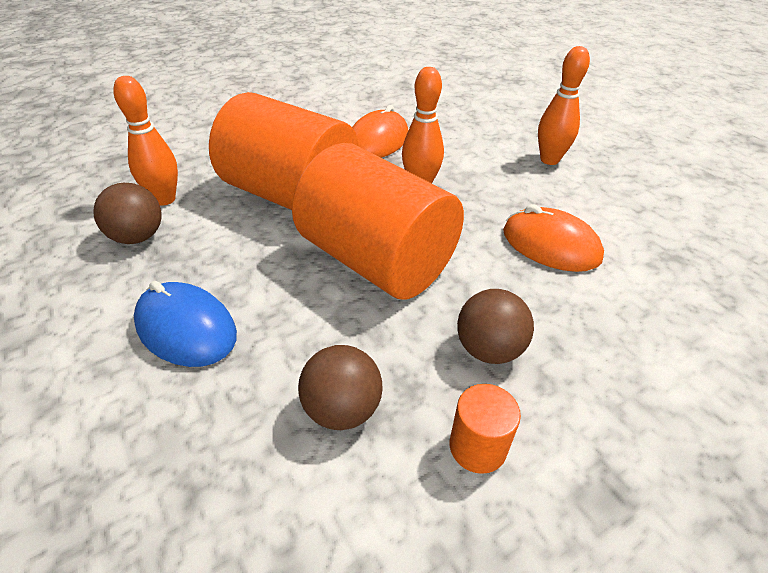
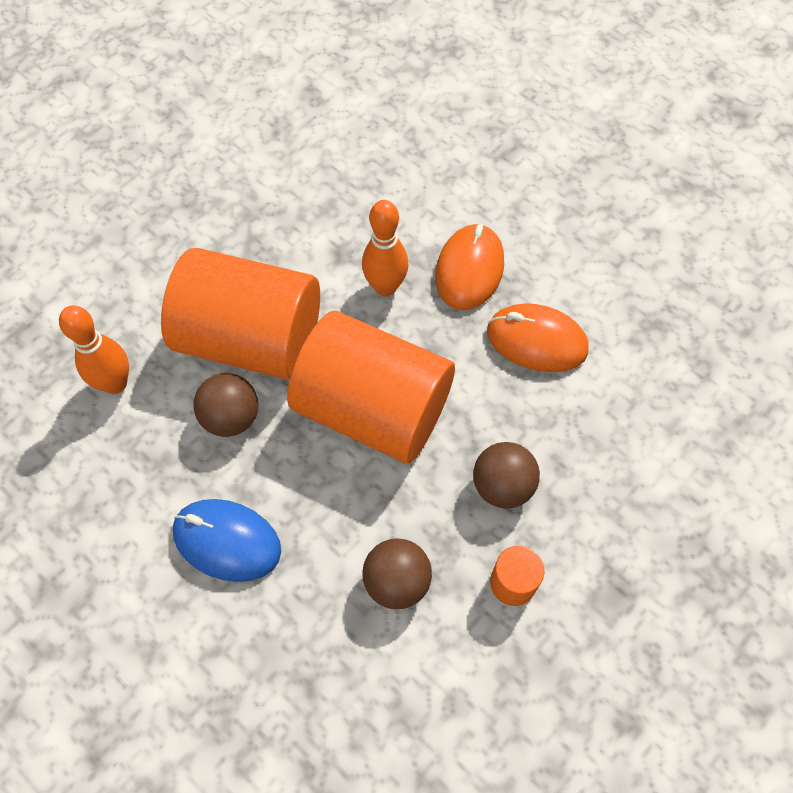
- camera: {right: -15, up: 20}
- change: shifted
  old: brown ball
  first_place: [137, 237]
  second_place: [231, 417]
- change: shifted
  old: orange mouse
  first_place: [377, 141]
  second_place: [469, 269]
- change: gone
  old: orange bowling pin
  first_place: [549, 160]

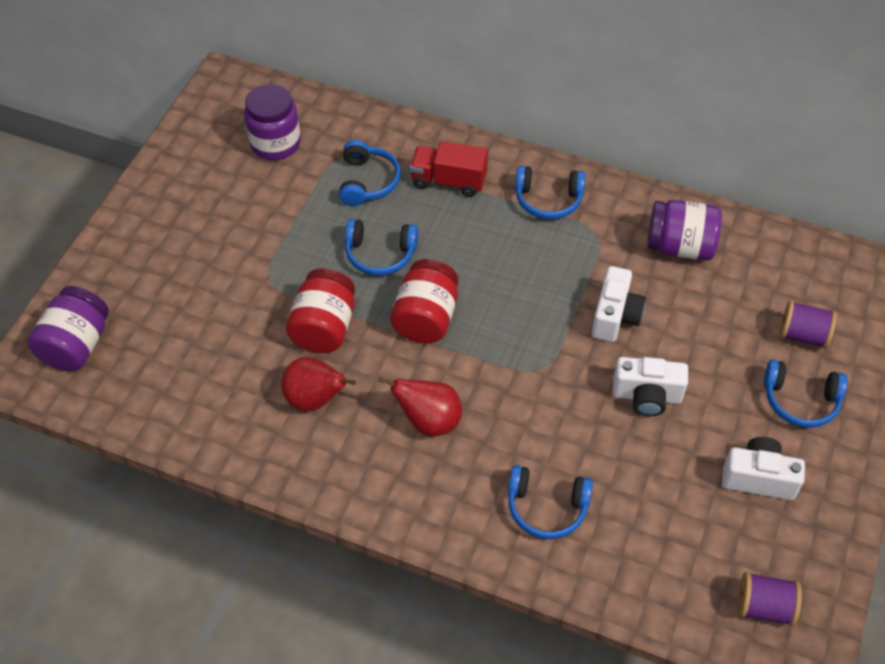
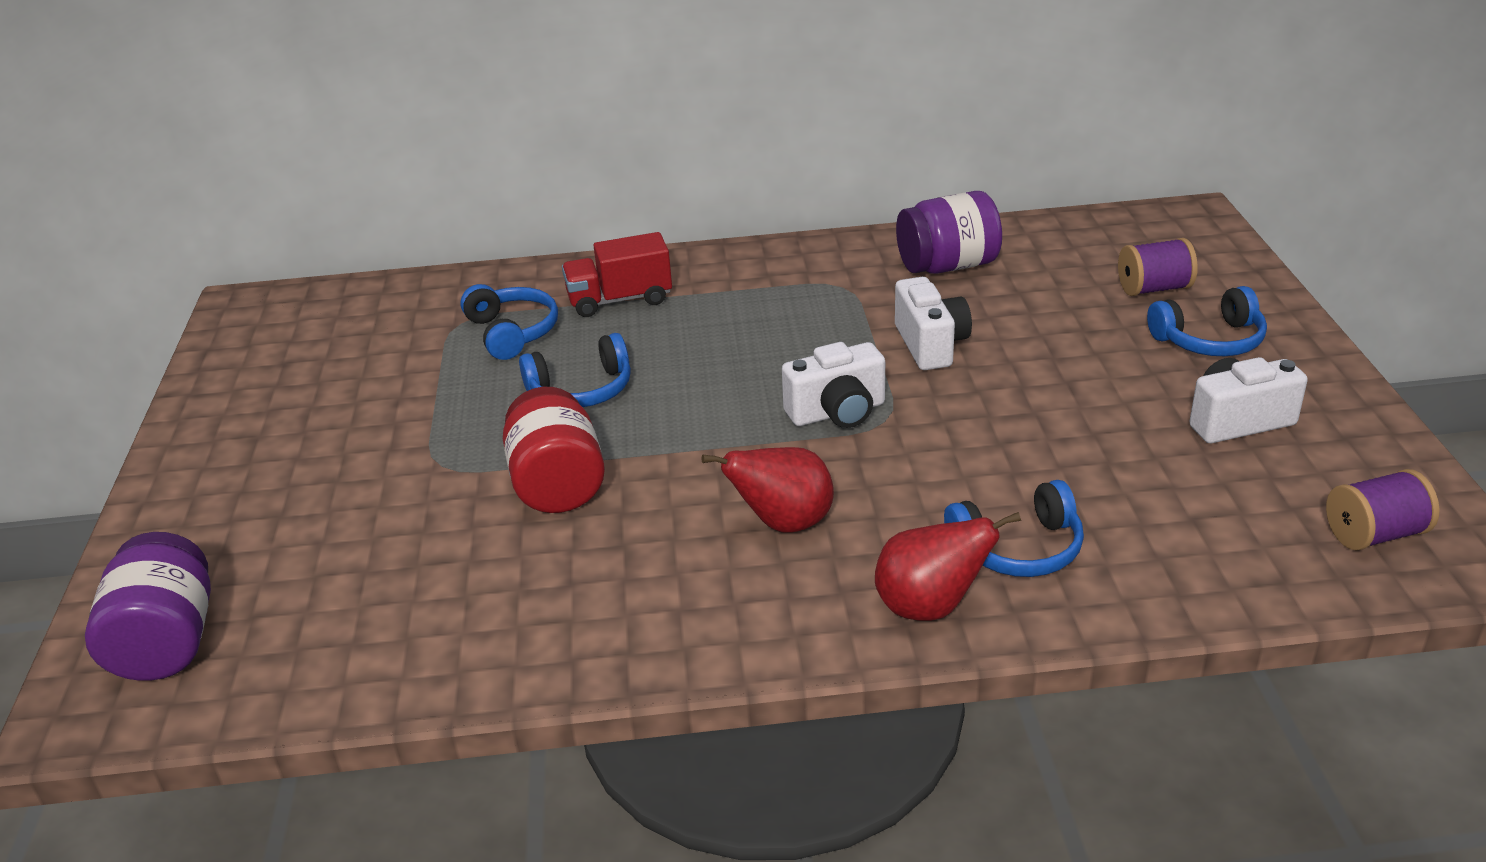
- camera: {right: -25, up: -20}
- change: gone
  old: purple jar
  first_place: [275, 143]
- change: shifted
  old: red pear
  first_place: [315, 399]
  second_place: [930, 607]
- change: gone
  old: red jar
  first_place: [426, 318]
- change: gone
  old: blue headphones
  first_place: [548, 200]
- change: shifted
  old: white camera
  first_place: [647, 396]
  second_place: [837, 412]

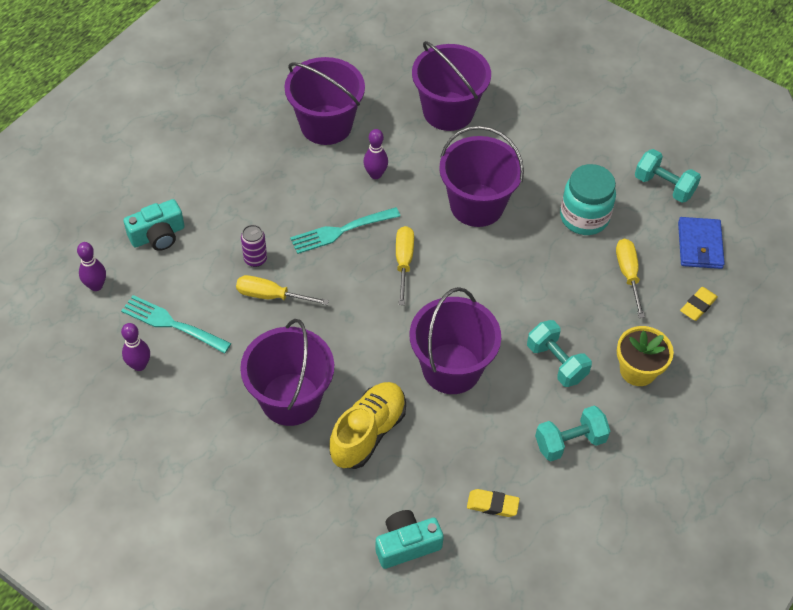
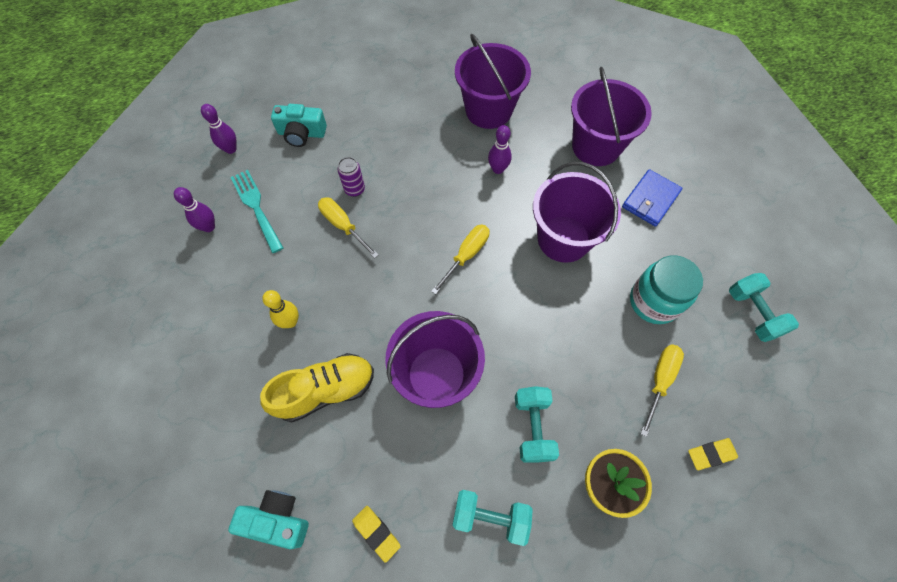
- camera: {right: 35, up: 10}
- change: swapped
  old: purple bucket
  new: yellow bowling pin
  first_place: [290, 399]
  second_place: [290, 322]
- change: gone
  old: turquoise fork
  first_place: [341, 231]
- change: shifted
  old: blue wallet
  first_place: [700, 245]
  second_place: [650, 200]

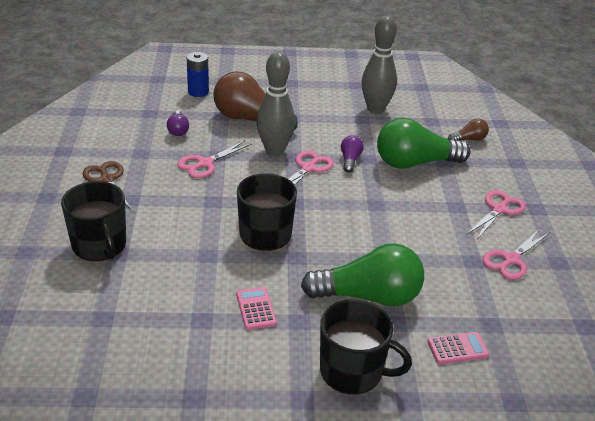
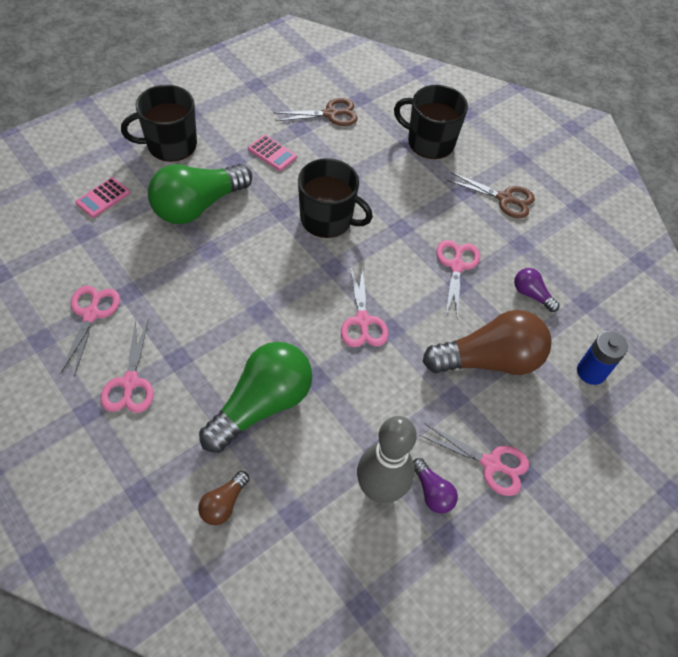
- camera: {right: 140, up: 20}
- change: gone
  old: grey bowling pin
  first_place: [274, 151]
- change: shifted
  old: purple light bulb
  first_place: [350, 160]
  second_place: [432, 492]
- change: new
  new: brown scissors
  second_place: [330, 114]
- change: new
  new: pink scissors
  second_place: [491, 464]

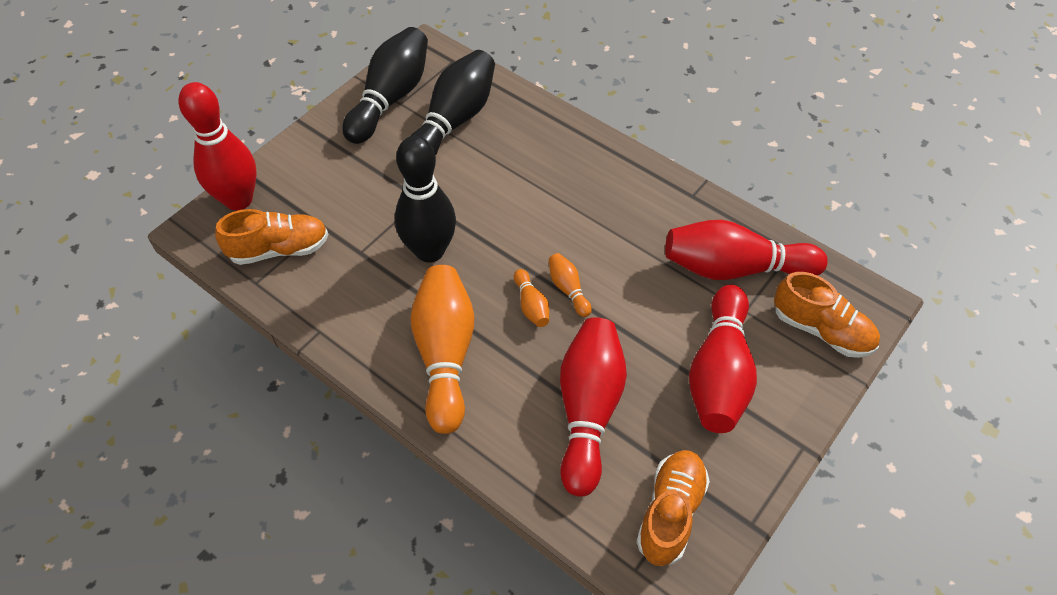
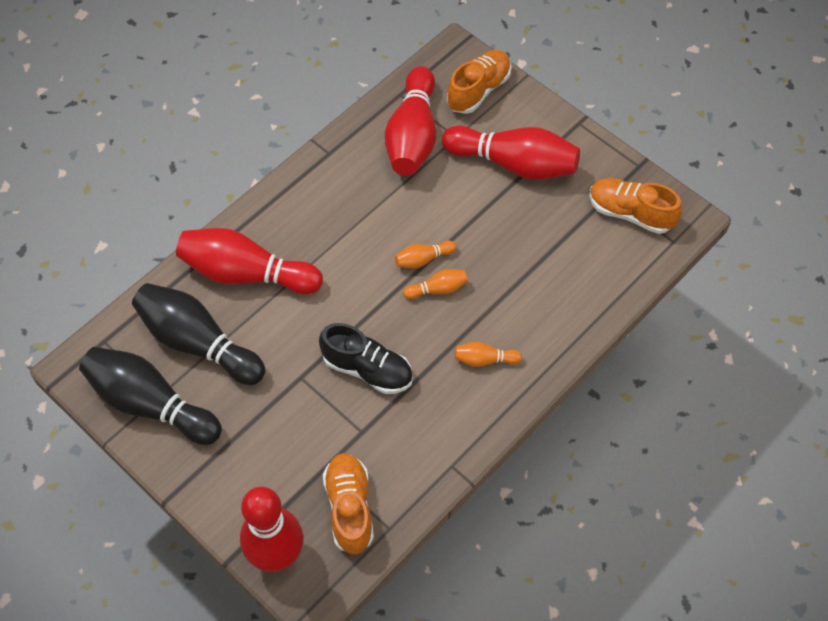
- camera: {right: -85, up: 5}
- change: swapped
  old: black bowling pin
  new: black shoe
  first_place: [430, 251]
  second_place: [367, 369]
- change: scaled
  old: orange bowling pin
  first_place: [445, 355]
  second_place: [484, 359]
  factor: 0.45
- change: shifted
  old: red bowling pin
  first_place: [588, 411]
  second_place: [247, 273]

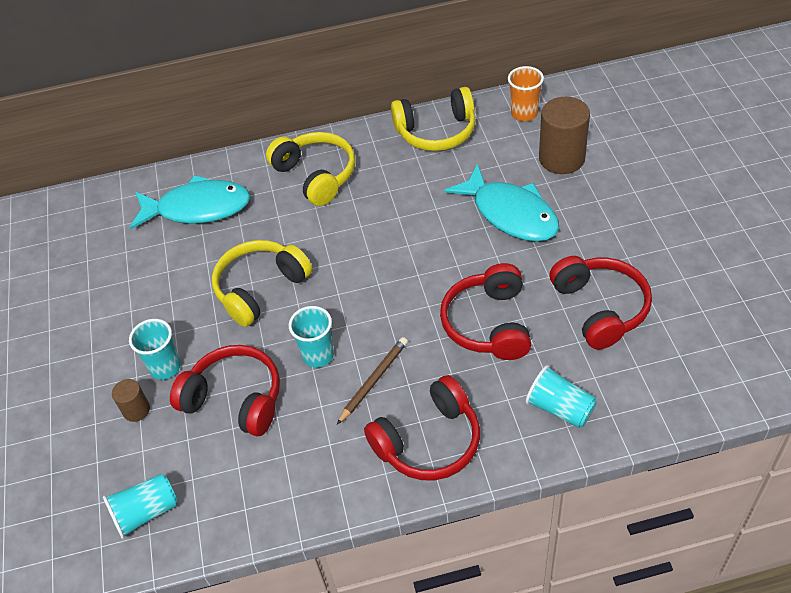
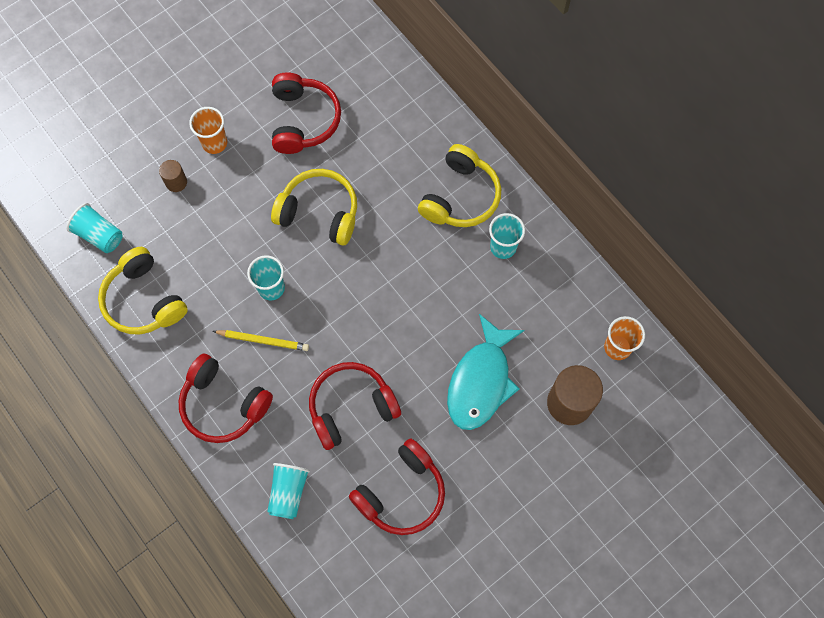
- camera: {right: 60, up: 20}
- change: shifted
  old: turquoise cup
  first_place: [165, 367]
  second_place: [503, 247]
- change: gone
  old: turquoise fish
  first_place: [198, 208]
- change: shifted
  old: red headphones
  first_place: [235, 399]
  second_place: [303, 120]
- change: repainted
  old: brown pencil
  new: yellow pencil
  first_place: [374, 380]
  second_place: [263, 340]
- change: shifted
  old: yellow headphones
  first_place: [436, 131]
  second_place: [144, 300]
- change: new
  new: orange cup
  second_place: [214, 143]

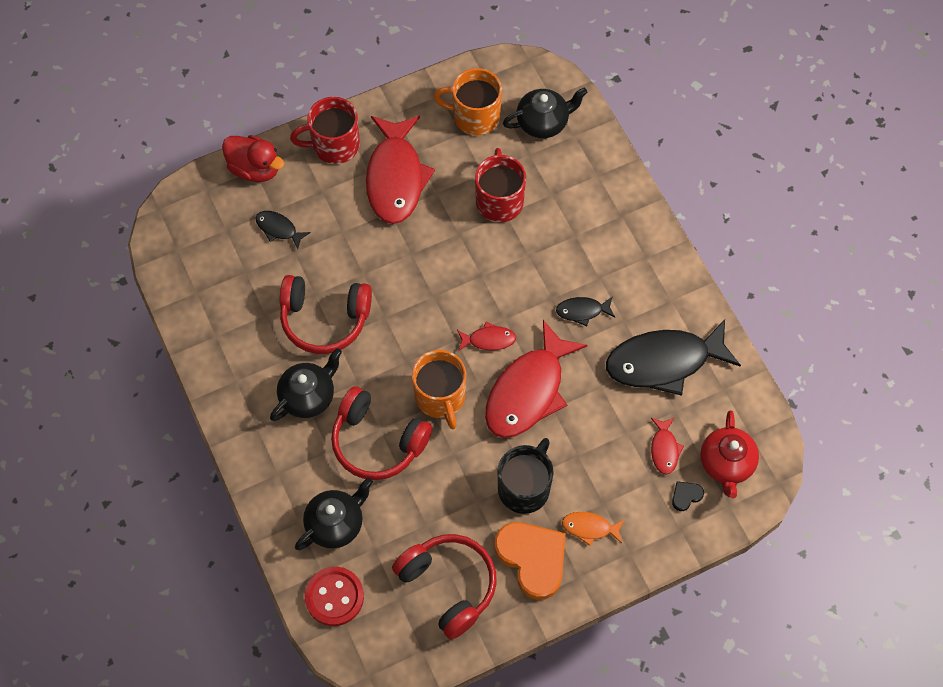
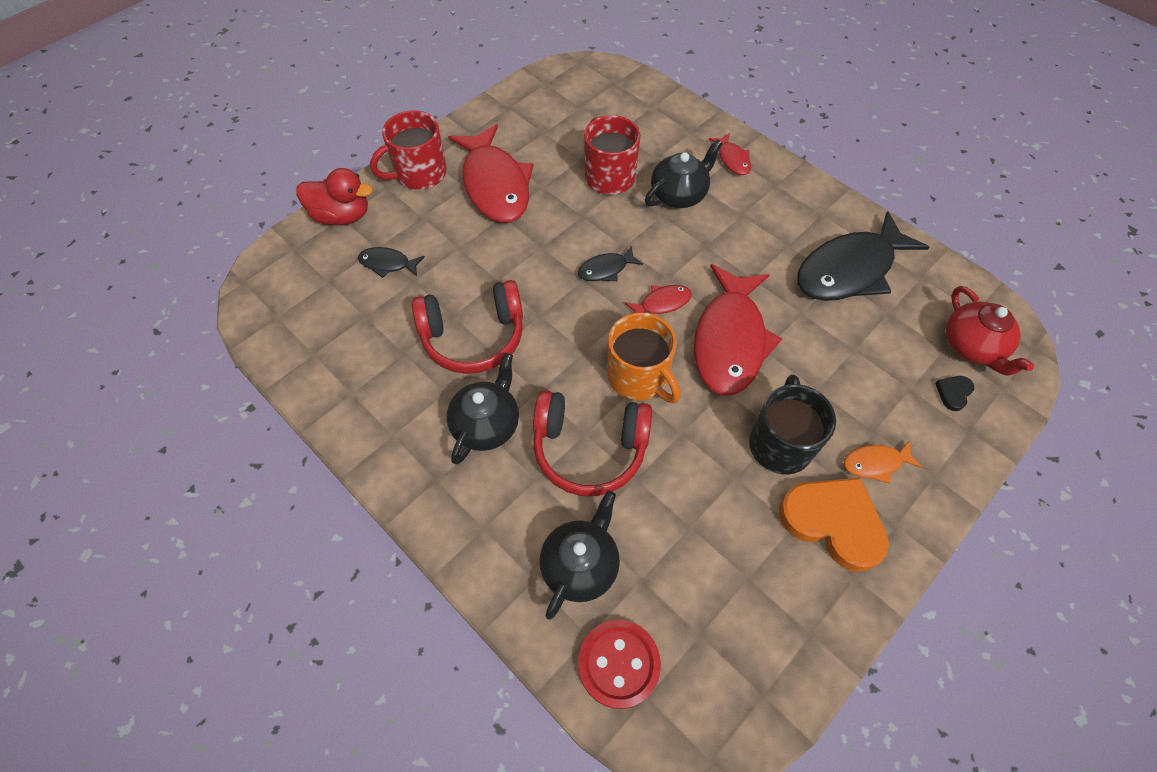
- camera: {right: -20, up: -5}
- change: gone
  old: red headphones
  first_place: [448, 585]
- change: gone
  old: orange mug
  first_place: [474, 116]
- change: shifted
  old: black teapot
  first_place: [543, 122]
  second_place: [679, 195]
- change: shifted
  old: black fish
  first_place: [582, 311]
  second_place: [606, 269]
- change: shifted
  old: red fish
  first_place: [664, 449]
  second_place: [732, 159]

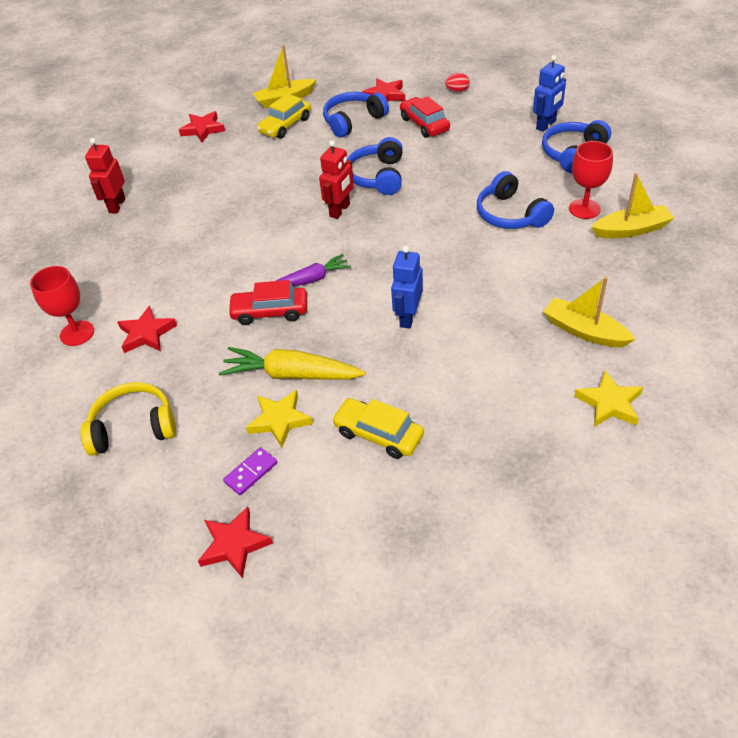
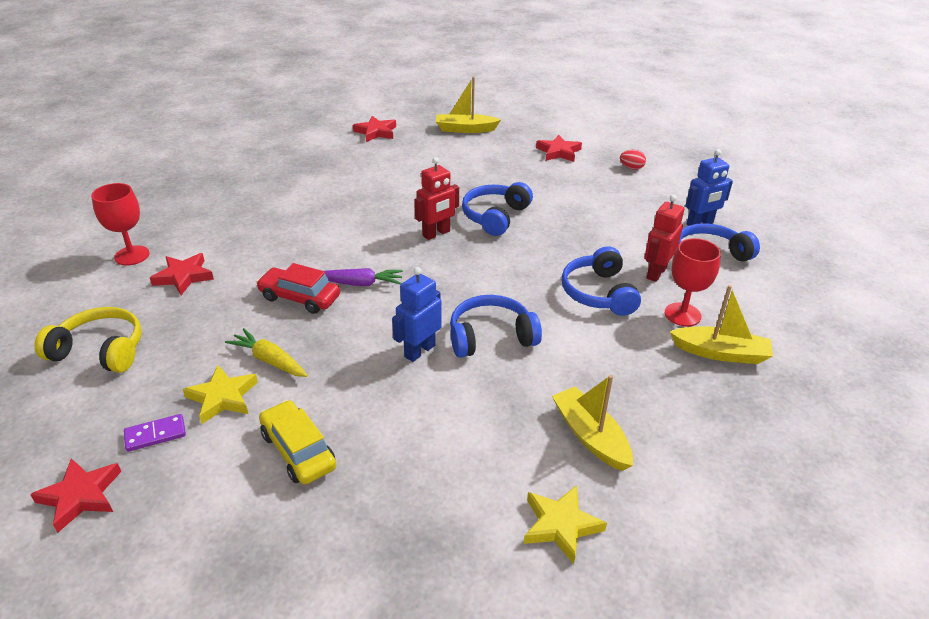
- camera: {right: 20, up: -10}
- change: shifted
  old: red robot
  first_place: [117, 205]
  second_place: [656, 273]
- change: scaled
  old: yellow carrot
  first_place: [292, 374]
  second_place: [270, 360]
  factor: 0.65
- change: gone
  old: yellow car
  first_place: [285, 125]
- change: shifted
  old: blue headphones
  first_place: [353, 121]
  second_place: [491, 337]
- change: gone
  old: red car
  first_place: [424, 124]

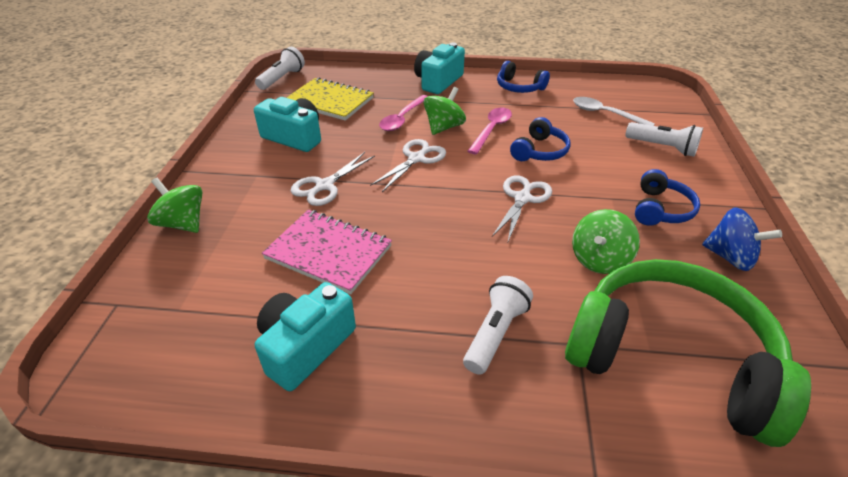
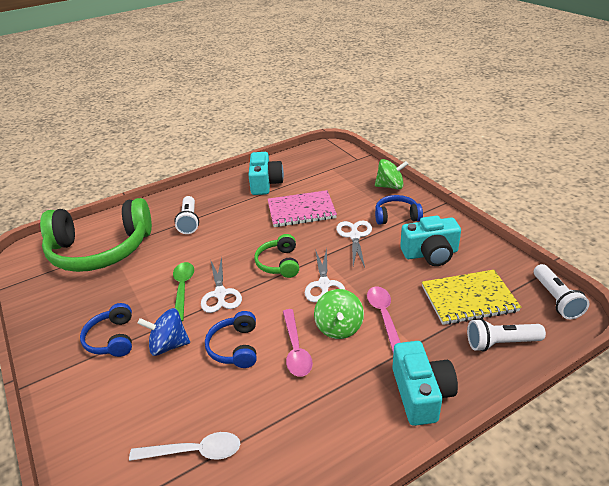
- camera: {right: 145, up: -5}
- change: shifted
  old: blue headphones
  first_place: [519, 87]
  second_place: [396, 216]
- change: gone
  old: green spinning top
  first_place: [599, 259]
- change: shifted
  old: white flashlight
  first_place: [662, 147]
  second_place: [500, 343]
- change: shifted
  old: blue spinning top
  first_place: [729, 257]
  second_place: [168, 345]
- change: new
  new: green spoon
  second_place: [183, 289]
- change: new
  new: green headphones
  second_place: [279, 263]

